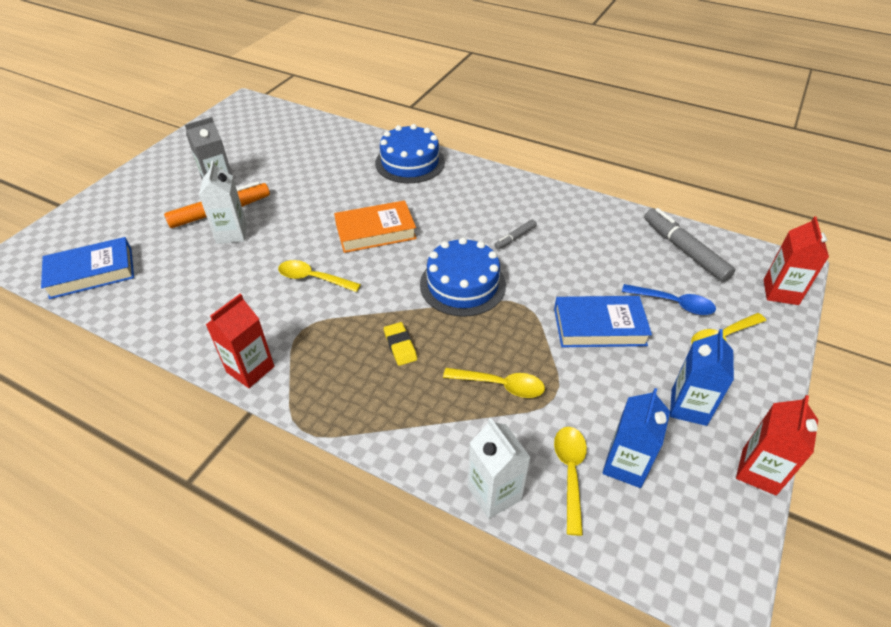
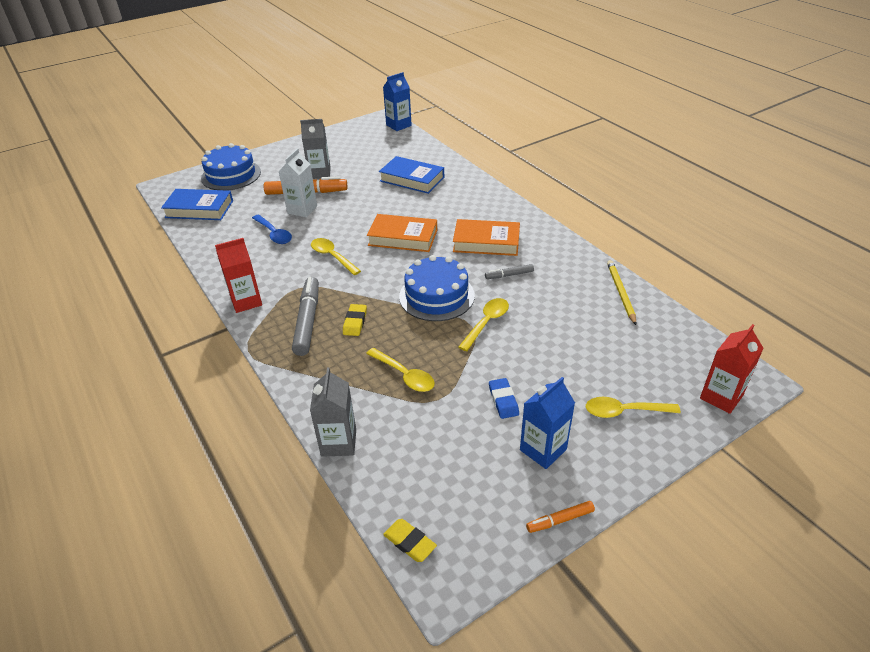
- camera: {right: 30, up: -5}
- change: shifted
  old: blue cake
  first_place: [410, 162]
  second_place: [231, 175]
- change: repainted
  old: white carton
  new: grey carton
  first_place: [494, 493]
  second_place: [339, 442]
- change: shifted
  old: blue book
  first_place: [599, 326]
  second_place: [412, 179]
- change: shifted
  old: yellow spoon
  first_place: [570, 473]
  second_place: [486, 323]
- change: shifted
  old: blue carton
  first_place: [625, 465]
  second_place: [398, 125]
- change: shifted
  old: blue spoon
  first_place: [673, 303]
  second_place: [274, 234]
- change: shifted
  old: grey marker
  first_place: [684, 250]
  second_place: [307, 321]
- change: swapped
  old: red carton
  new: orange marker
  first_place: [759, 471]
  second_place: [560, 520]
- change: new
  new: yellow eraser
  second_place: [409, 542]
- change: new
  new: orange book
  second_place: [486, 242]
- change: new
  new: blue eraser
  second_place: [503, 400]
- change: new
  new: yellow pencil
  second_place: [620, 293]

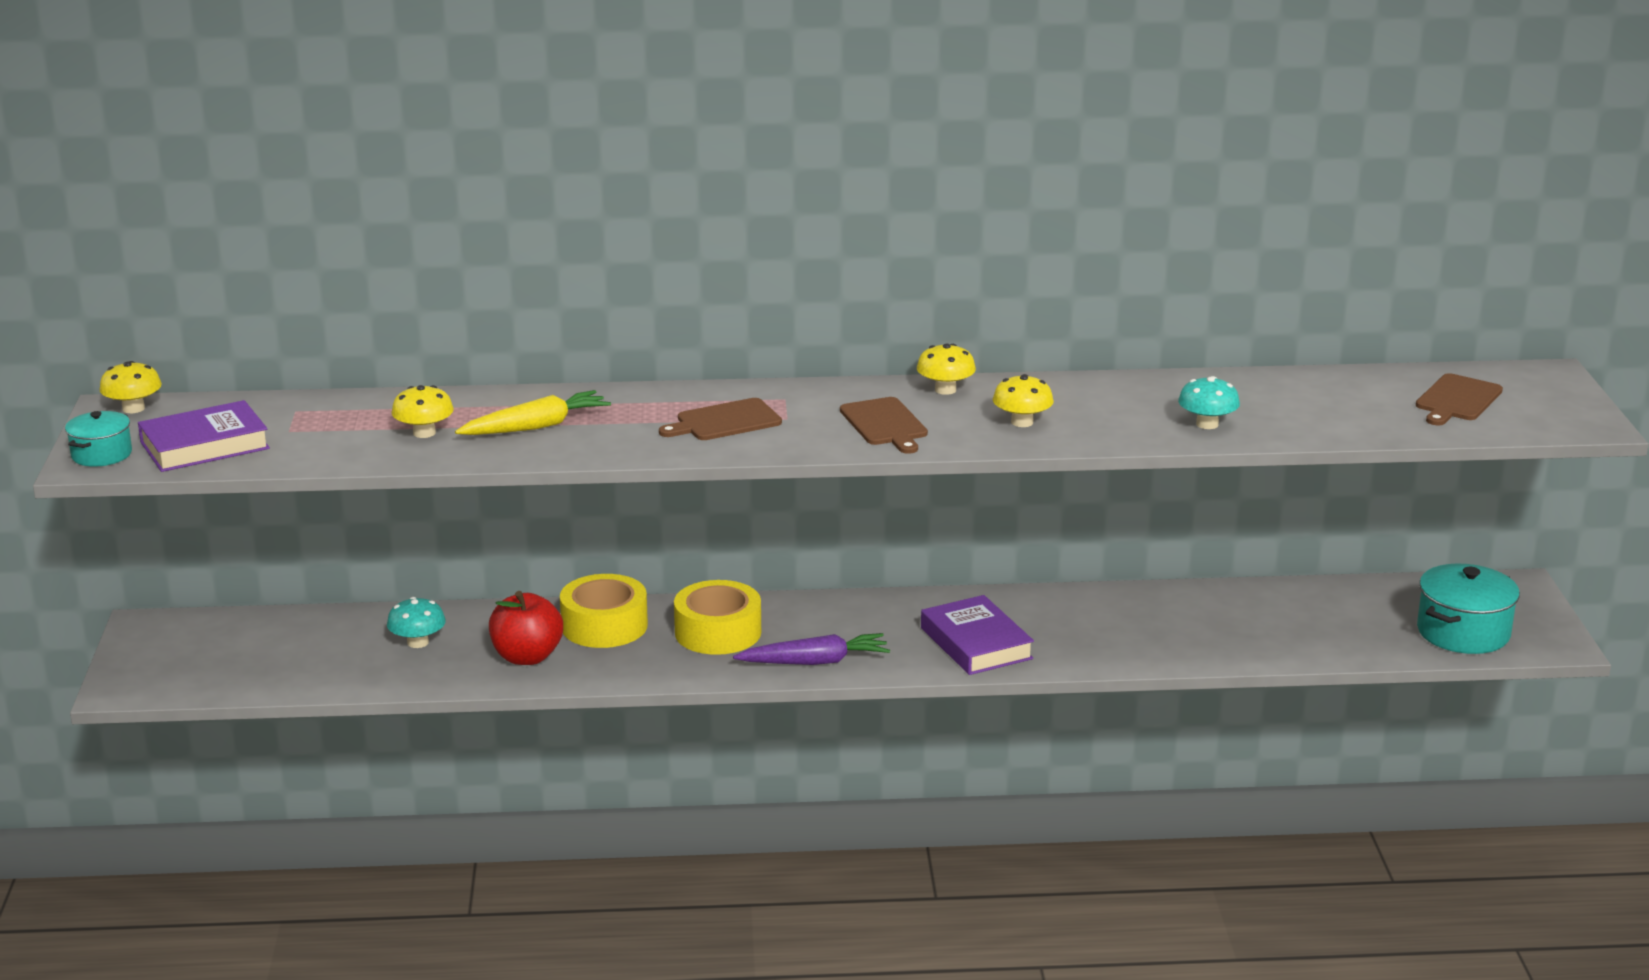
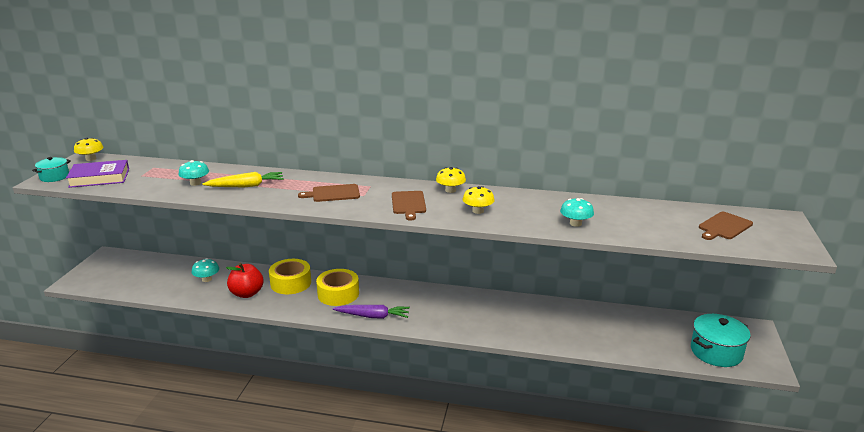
- camera: {right: 15, up: 0}
- change: repainted
  old: yellow mushroom
  new: turquoise mushroom
  first_place: [424, 433]
  second_place: [195, 183]
- change: gone
  old: purple book
  first_place: [976, 643]

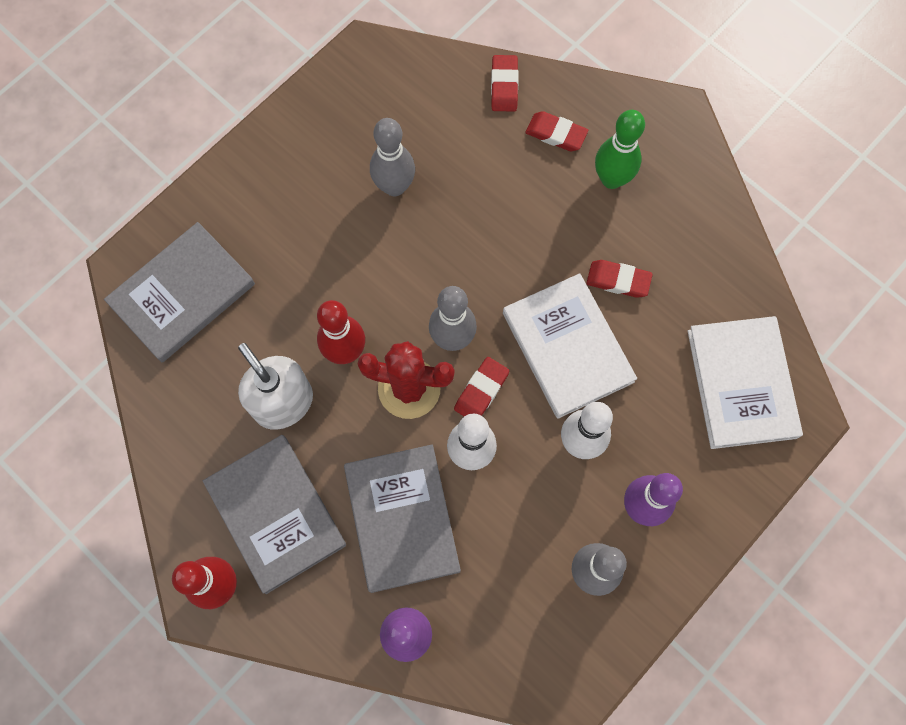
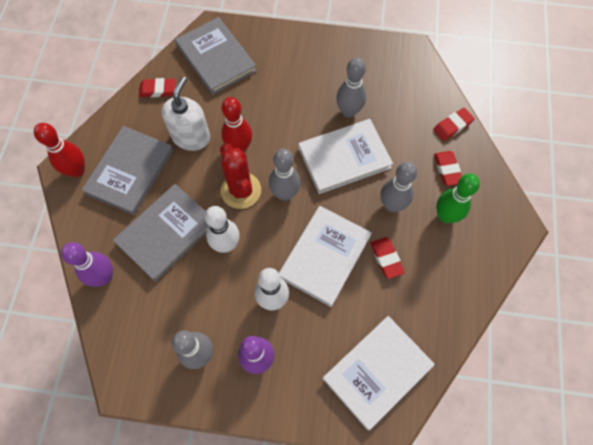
- camera: {right: 55, up: -5}
- change: rotated
  old: grey book
  first_place: [182, 294]
  second_place: [216, 58]
  degrees: 45
- change: shifted
  old: red eraser
  first_place: [481, 391]
  second_place: [158, 90]
- change: new
  new: white book
  second_place: [344, 158]
- change: new
  new: grey bowling pin
  second_place: [392, 205]

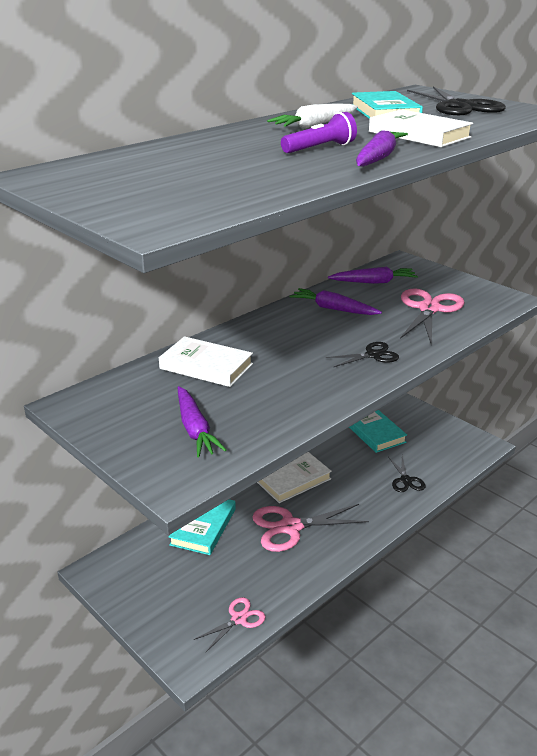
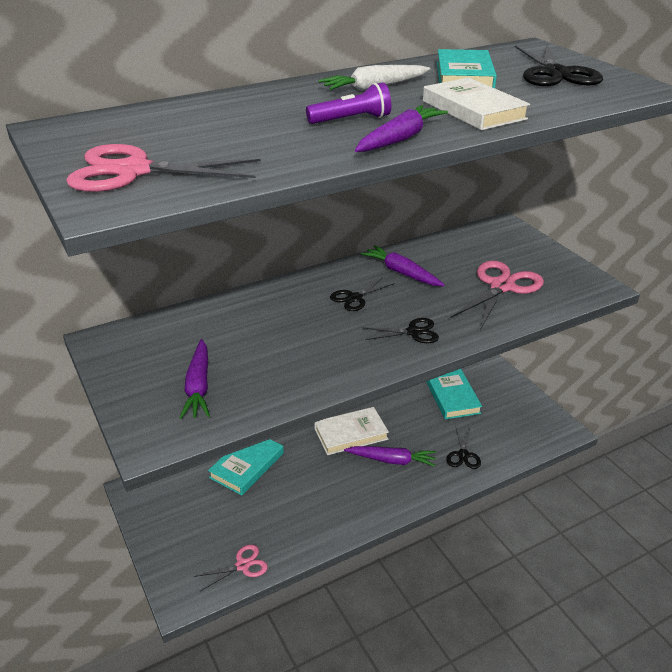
- camera: {right: 15, up: 5}
- change: gone
  old: white book
  first_place: [206, 366]
- change: shifted
  old: pink scissors
  first_place: [290, 527]
  second_place: [133, 171]
- change: shifted
  old: purple carrot
  first_place: [374, 282]
  second_place: [392, 460]
- change: new
  new: black scissors
  second_place: [354, 298]

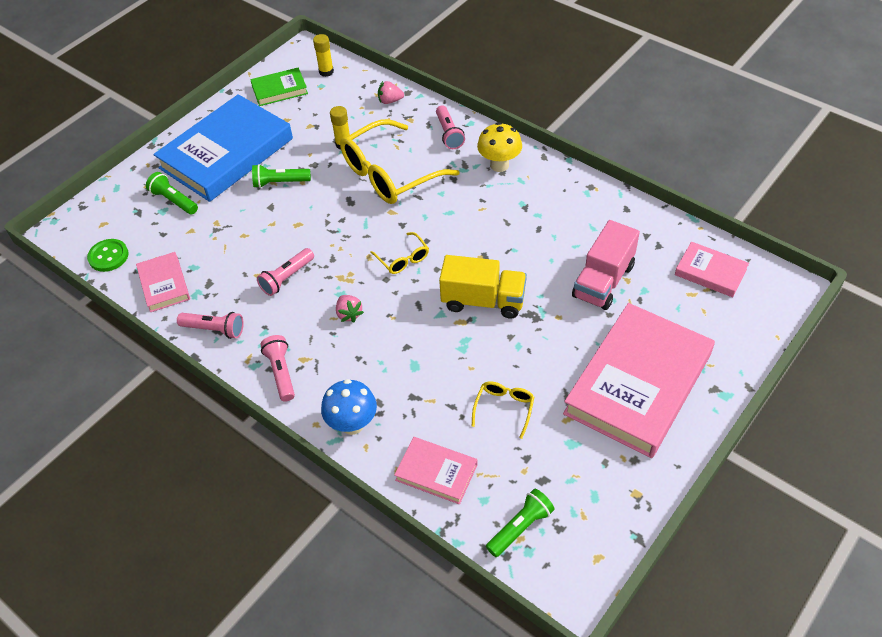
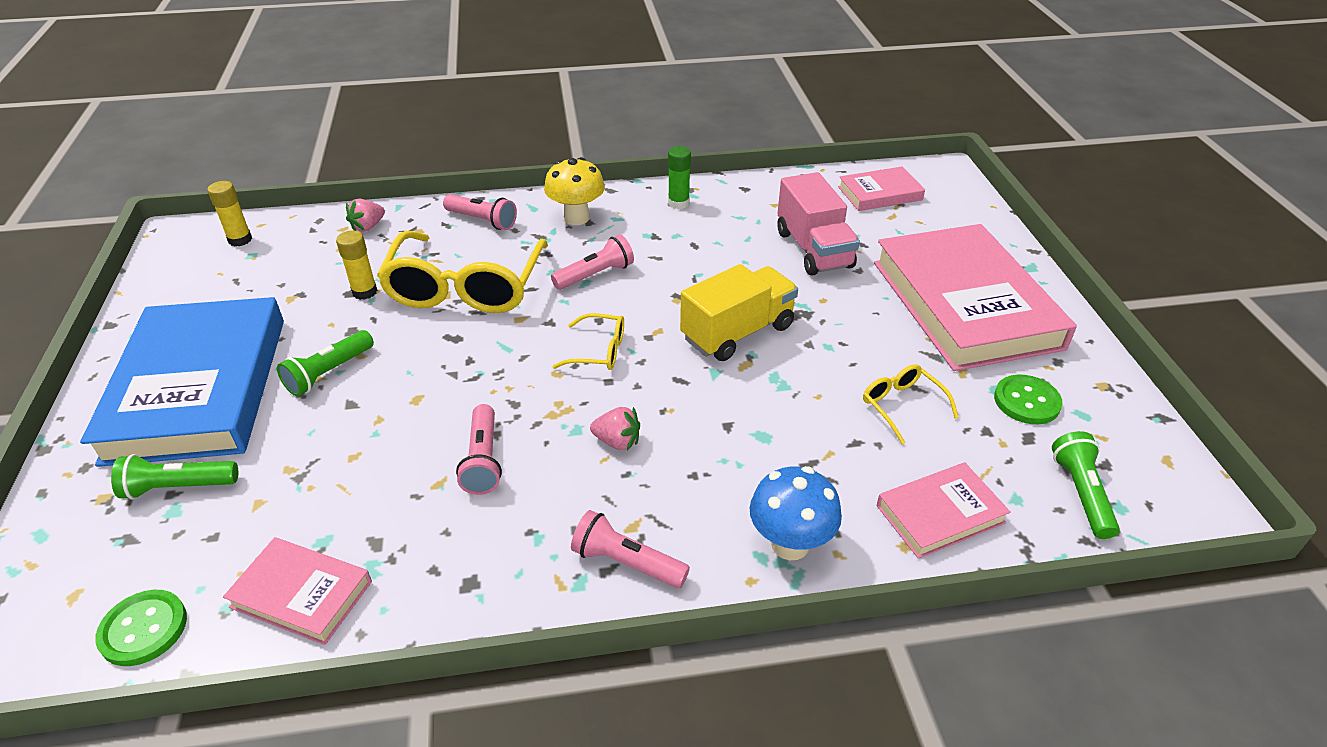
- camera: {right: -50, up: -10}
- change: shifted
  old: pink flashlight
  first_place: [214, 329]
  second_place: [595, 275]
- change: gone
  old: green book
  first_place: [279, 90]
- change: new
  new: green glue stick
  second_place: [678, 203]
- change: new
  new: green button
  second_place: [1026, 401]

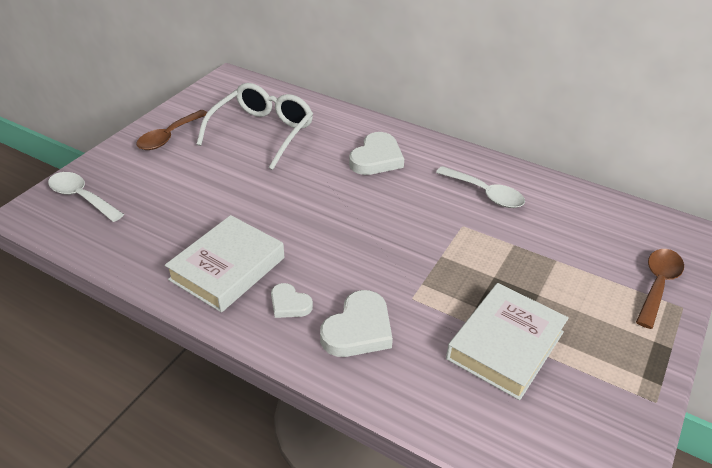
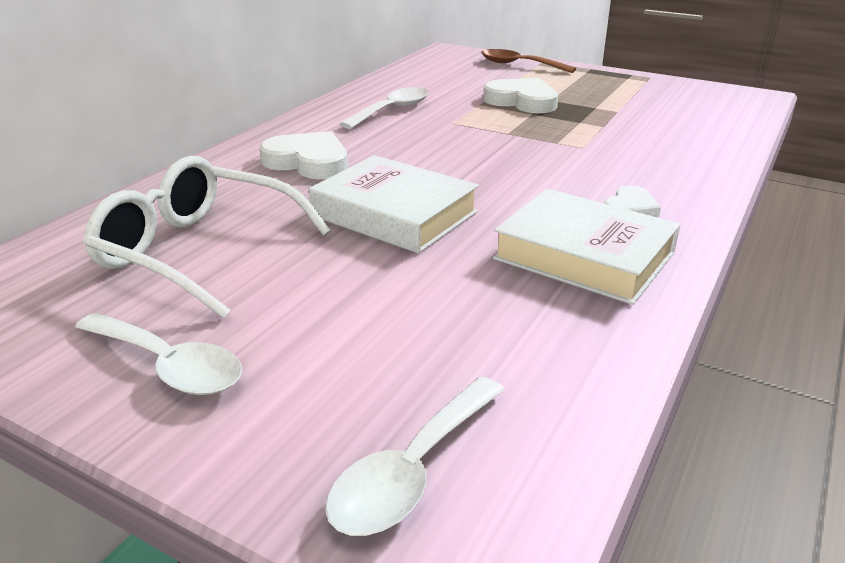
- camera: {right: -90, up: -10}
- change: repainted
  old: brown spoon
  new: white spoon
  first_place: [169, 136]
  second_place: [168, 365]
- change: shifted
  old: white heart
  first_place: [358, 329]
  second_place: [522, 101]
- change: shifted
  old: white book
  first_place: [505, 345]
  second_place: [394, 214]

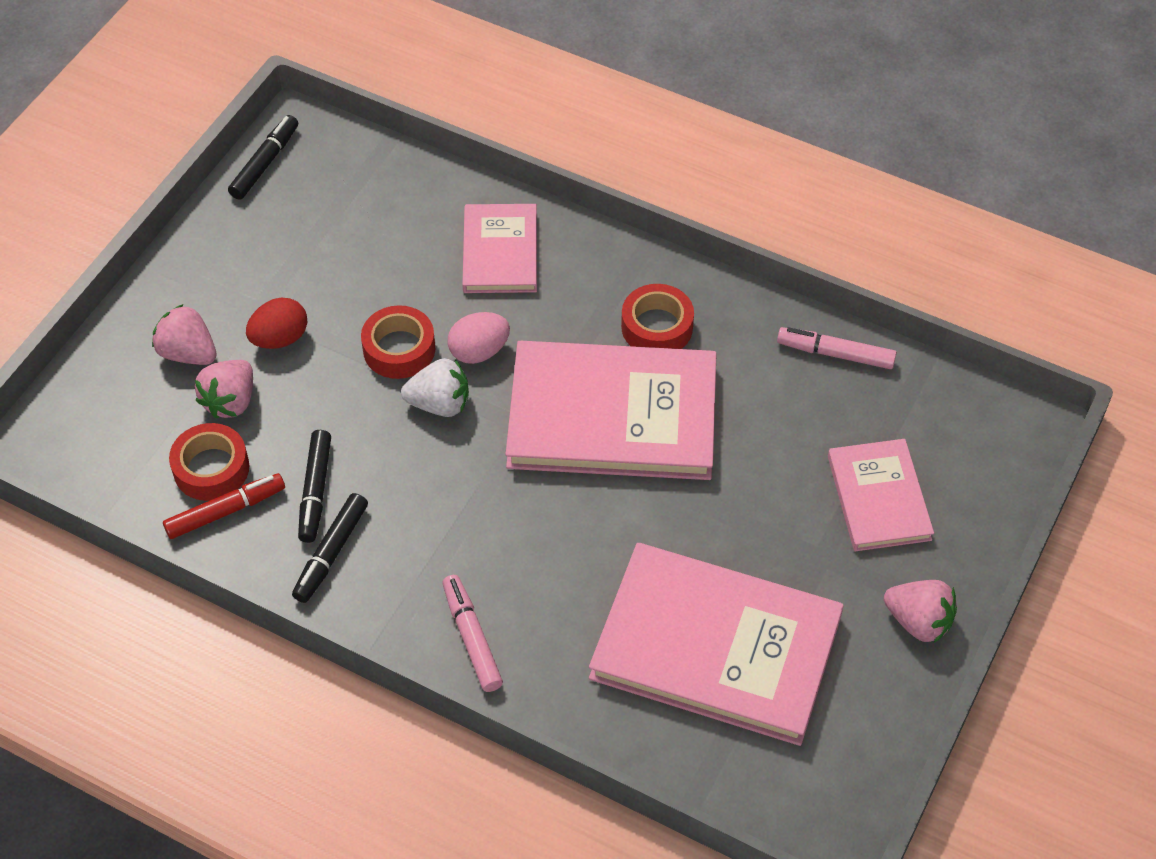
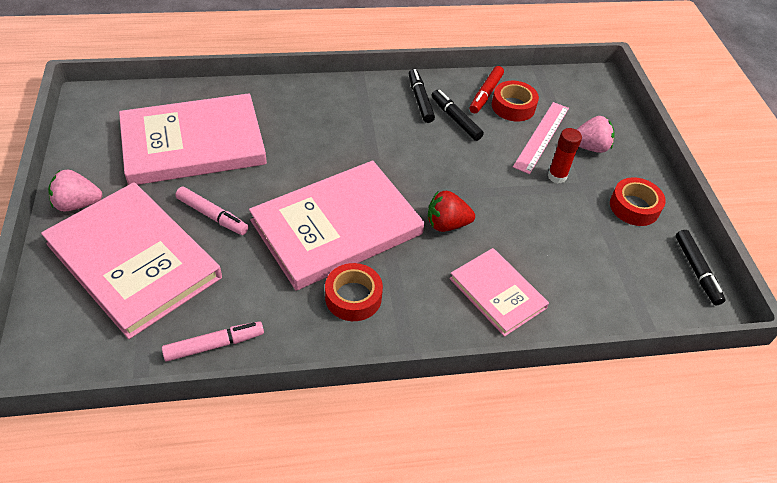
- camera: {right: 140, up: -5}
- change: swapped
  old: pink strawberry
  new: pink ruler
  first_place: [230, 401]
  second_place: [541, 136]
- change: swapped
  old: red egg
  new: red glue stick
  first_place: [280, 338]
  second_place: [557, 176]
- change: shifted
  old: red tape
  first_place: [399, 349]
  second_place: [634, 207]
- change: gone
  old: white strawberry
  first_place: [439, 404]
- change: shifted
  old: pink marker
  first_place: [472, 638]
  second_place: [212, 215]
- change: swapped
  old: pink egg
  new: red strawberry
  first_place: [479, 351]
  second_place: [447, 224]
- change: scaled
  old: pink book
  first_place: [878, 498]
  second_place: [134, 260]
  factor: 1.82

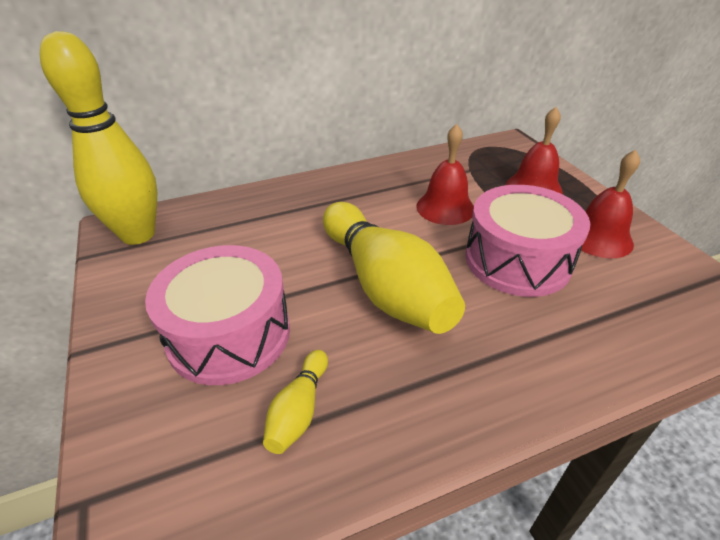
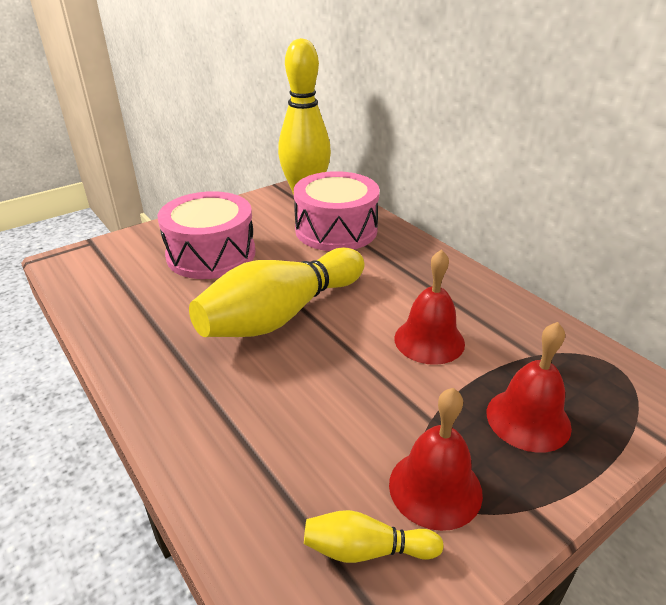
- camera: {right: 75, up: -5}
- change: shifted
  old: yellow bowling pin
  first_place: [299, 410]
  second_place: [366, 549]
- change: shifted
  old: pink drum
  first_place: [517, 260]
  second_place: [336, 230]

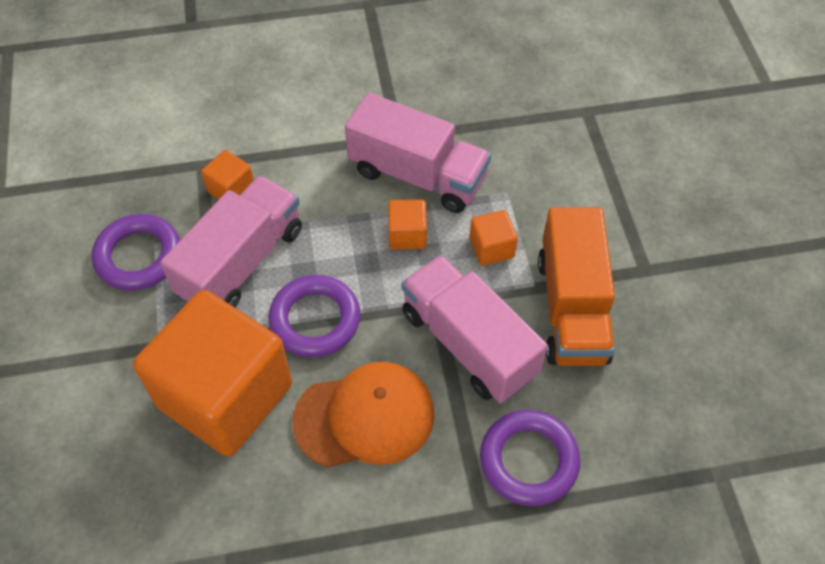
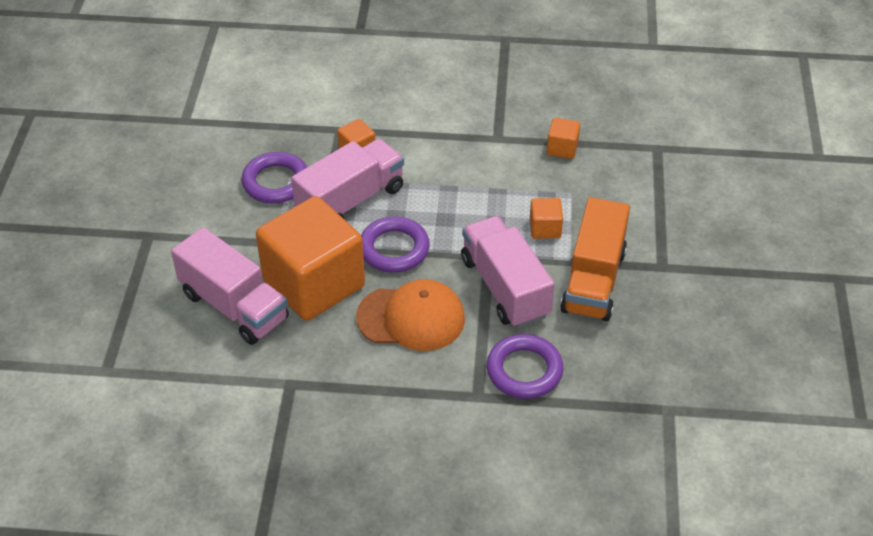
- camera: {right: 15, up: -10}
- change: shifted
  old: pink truck
  first_place: [417, 175]
  second_place: [234, 306]
- change: shifted
  old: orange cube
  first_place: [407, 235]
  second_place: [562, 148]

